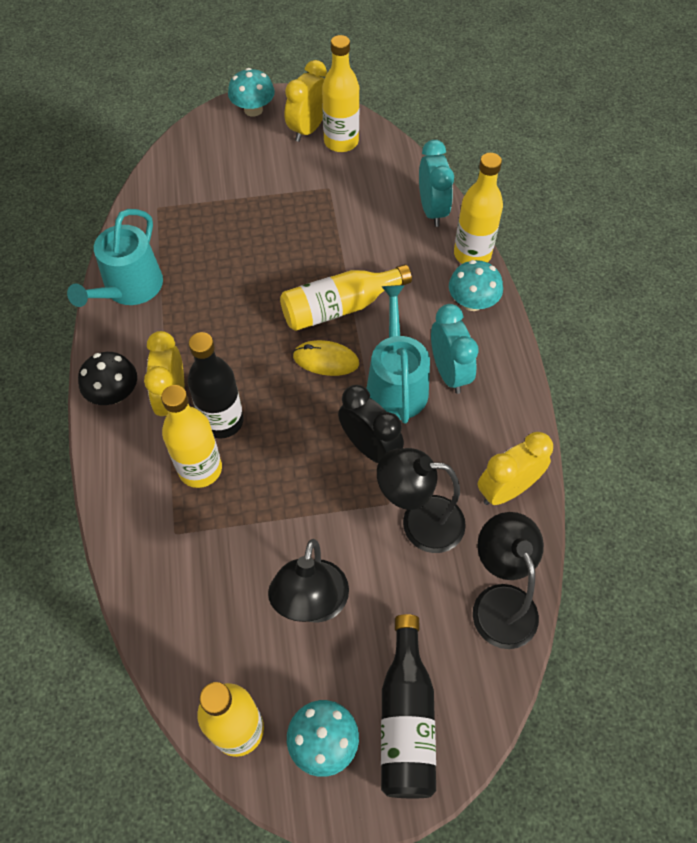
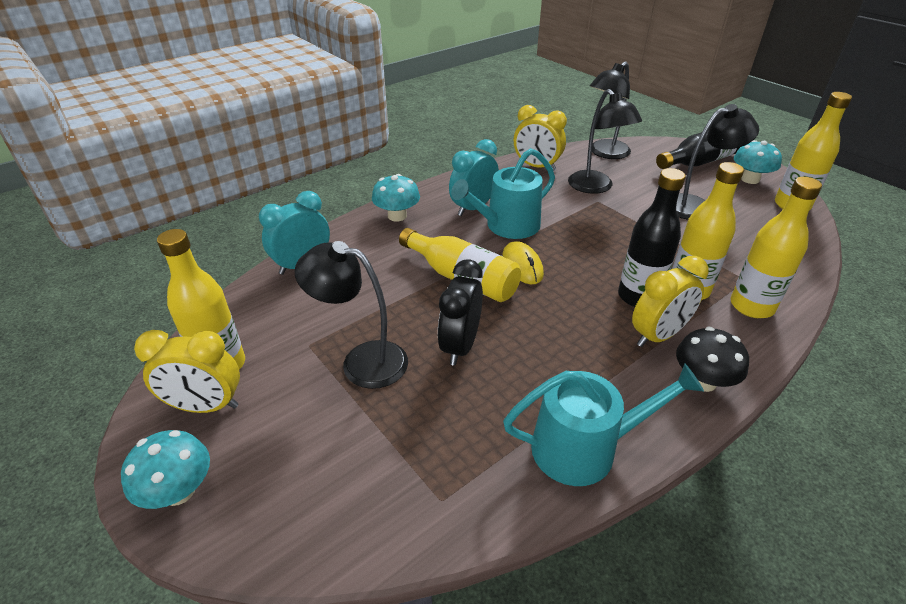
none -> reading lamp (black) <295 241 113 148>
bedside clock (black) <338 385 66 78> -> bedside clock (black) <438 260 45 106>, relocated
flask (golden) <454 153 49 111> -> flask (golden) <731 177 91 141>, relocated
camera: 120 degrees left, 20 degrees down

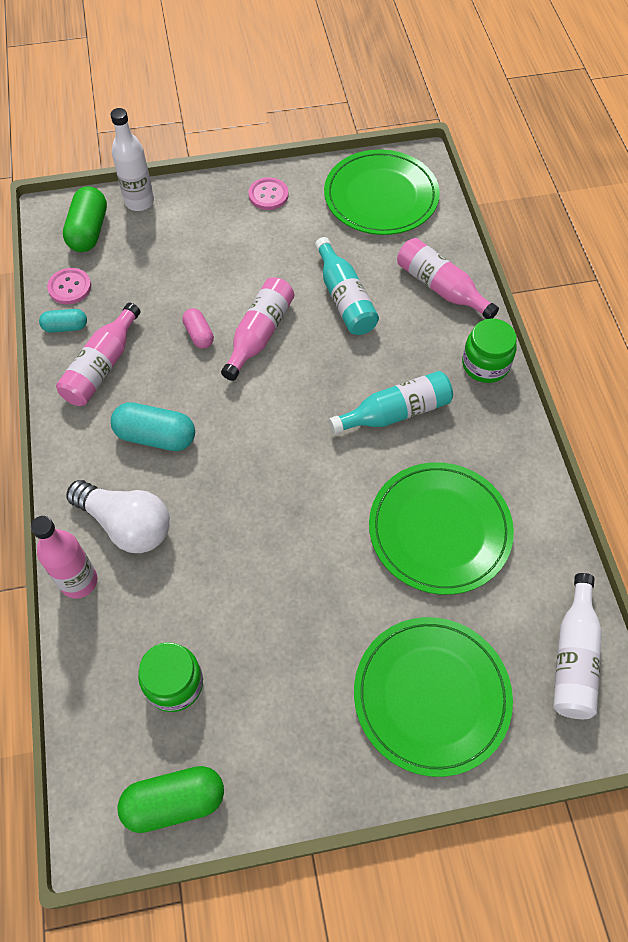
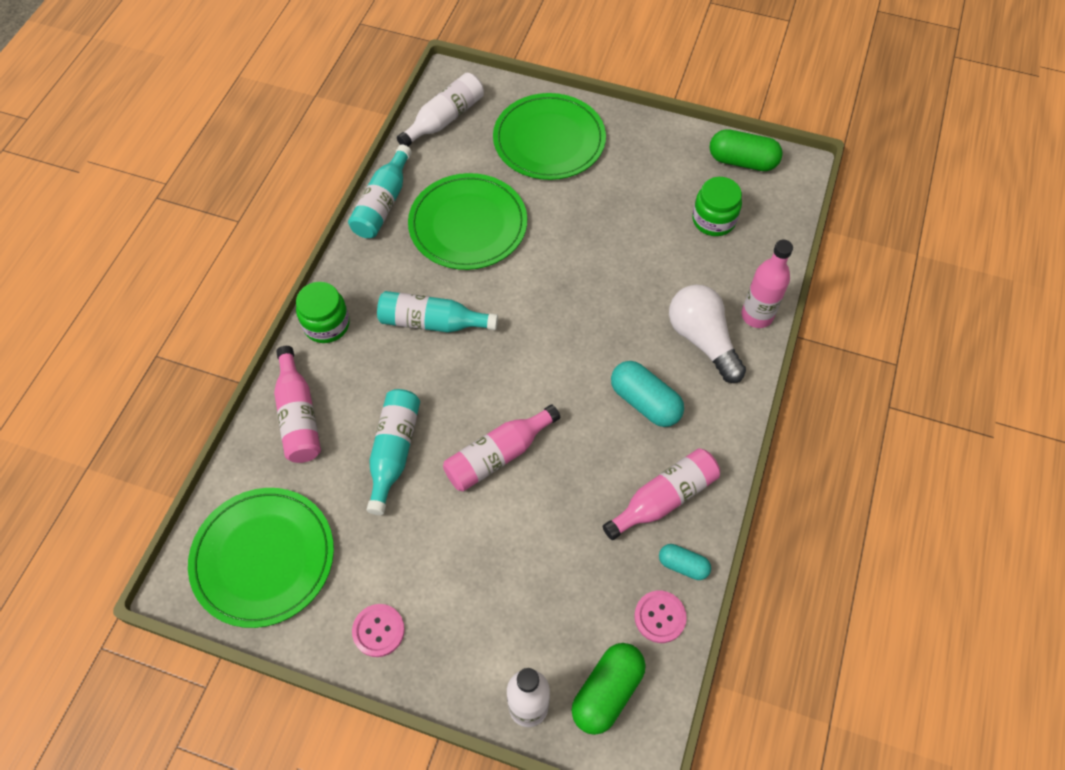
pill shape (rosy) <182 308 32 41> -> none
none -> flask (teal) <348 145 64 93>
camera: 150 degrees left, 0 degrees up

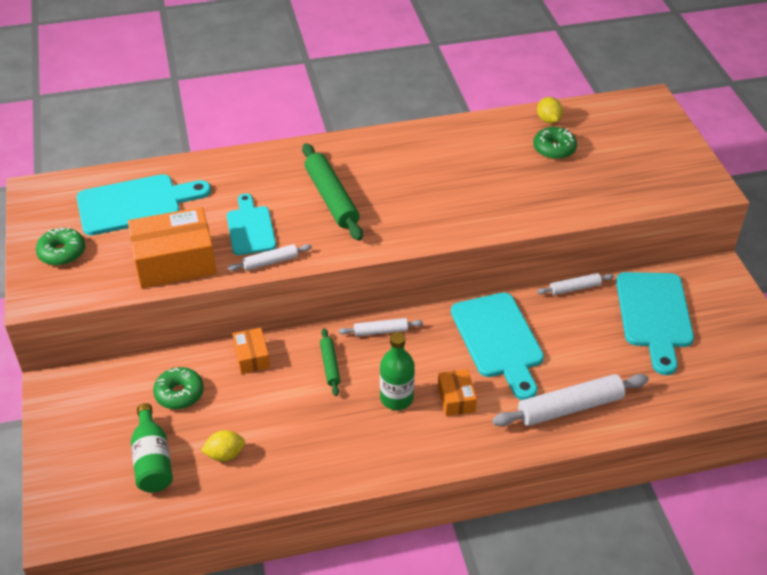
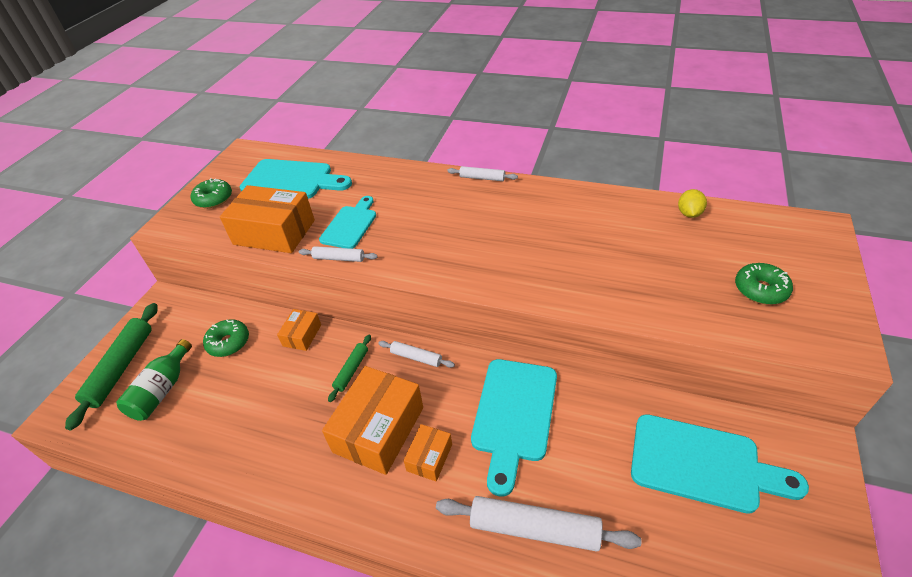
toy lemon (golden) <201 430 44 31> -> none
dough roller (leaf-green) <302 143 61 98> -> dough roller (leaf-green) <65 303 93 127>, relocated
donut (leaf-green) <533 127 44 32> -> donut (leaf-green) <735 263 58 42>, relocated
dough roller (snow-white) <537 273 77 22> -> dough roller (snow-white) <447 166 71 15>, relocated
flask (leaf-green) <380 332 35 78> -> parcel (orange-coloured) <322 366 101 109>
chopping board (teal) <616 272 78 103> -> chopping board (teal) <631 414 178 100>, 105 degrees counterclockwise
camera: 35 degrees right, 0 degrees up

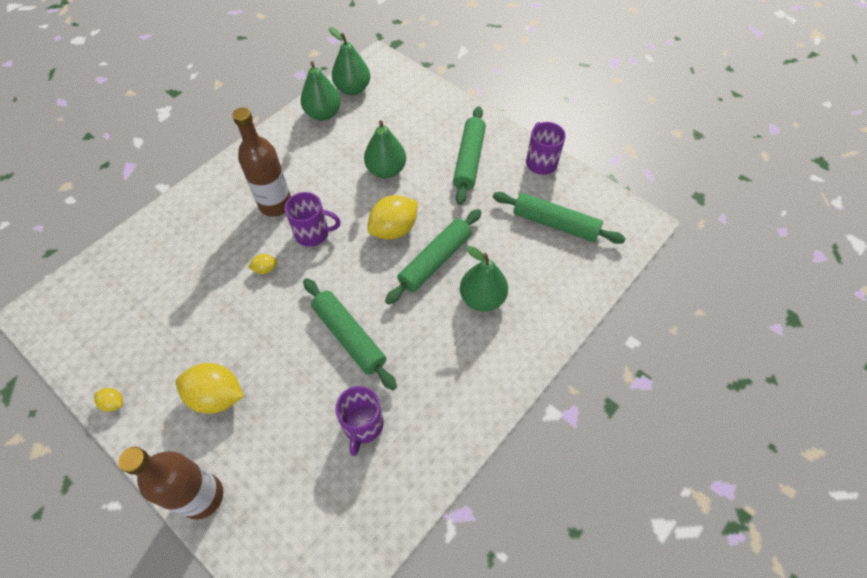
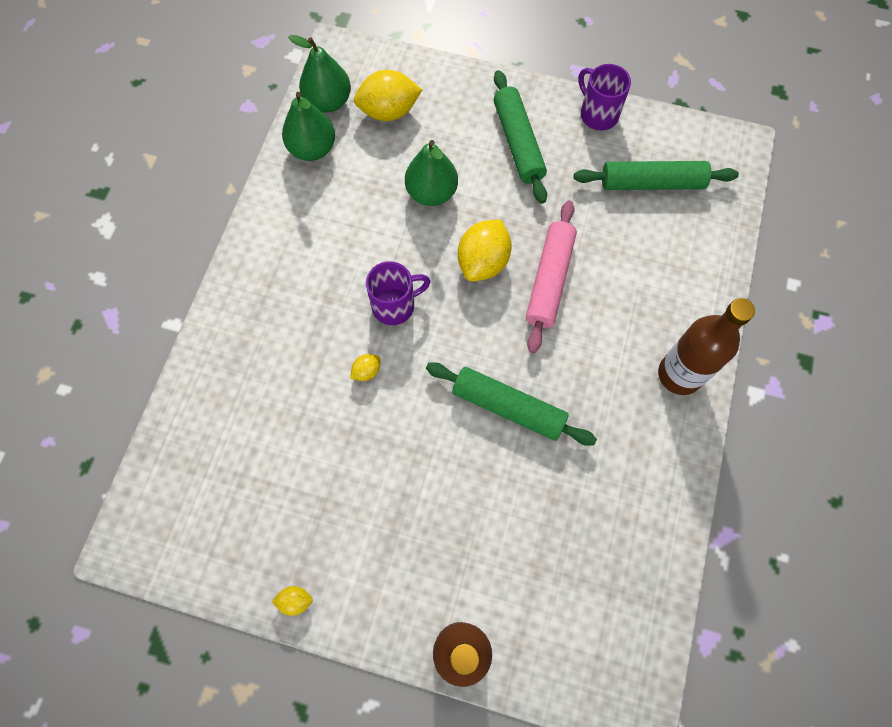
coffee mug (violet) <335 386 49 70> -> none
pear fruit (leaf-green) <460 246 48 66> -> none
toy lemon (golden) <176 363 68 51> -> toy lemon (golden) <354 70 68 51>, relocated
flask (brown) <232 107 59 110> -> flask (brown) <658 298 97 97>, relocated
dough roller (leaf-green) <385 209 96 96> -> dough roller (rosy) <526 200 51 153>
camera: 25 degrees left, 10 degrees up

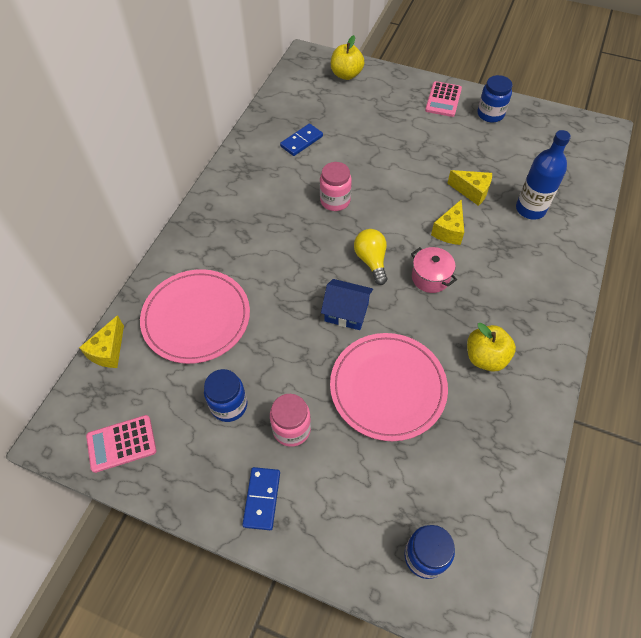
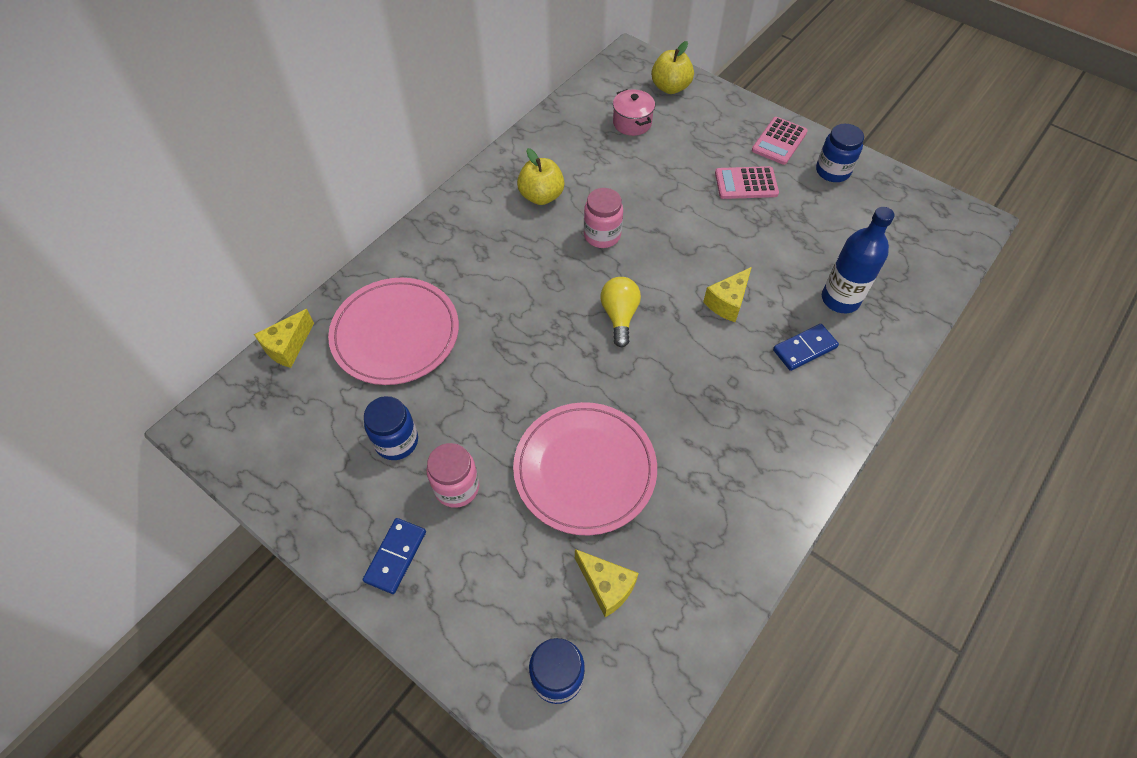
house (royal blue) <321 279 52 51> -> none
adding machine (rosy) <86 415 70 58> -> adding machine (rosy) <715 166 64 33>, relocated
domino piece (royal blue) <280 123 43 33> -> domino piece (royal blue) <773 324 66 47>, relocated
pot (rosy) <411 247 46 46> -> pot (rosy) <613 89 42 47>, relocated
cheese wedge (golden) <447 170 45 36> -> cheese wedge (golden) <575 549 64 68>, relocated
apple (golden) <467 323 49 49> -> apple (golden) <517 148 48 57>, relocated
camera: 15 degrees right, 0 degrees up

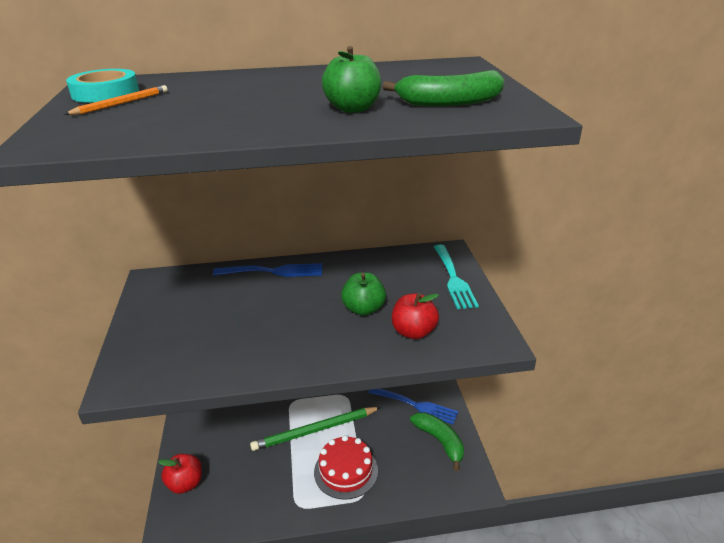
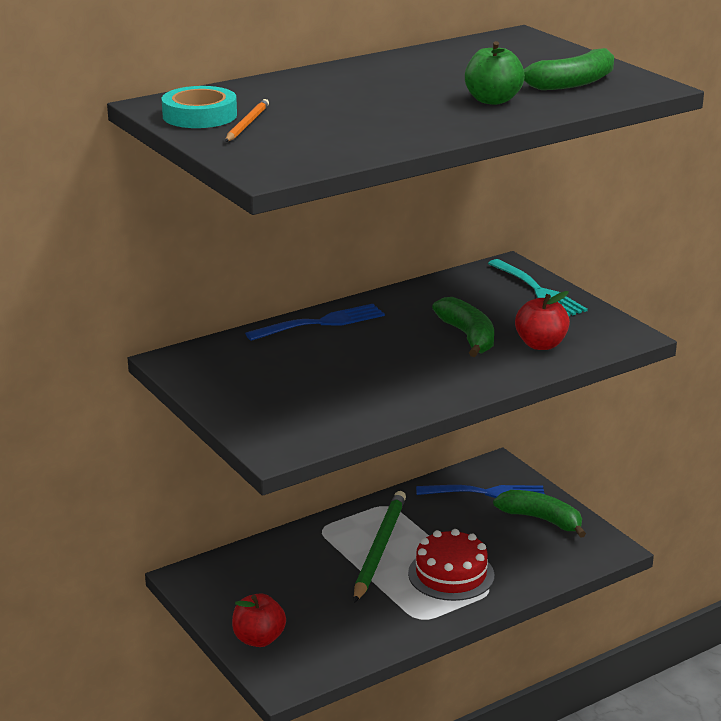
apple (leaf-green) <341 272 45 44> -> toy banana (leaf-green) <432 297 62 60>
pencil (leaf-green) <250 407 131 44> -> pencil (leaf-green) <354 491 52 112>, 150 degrees clockwise
camera: 25 degrees left, 5 degrees down

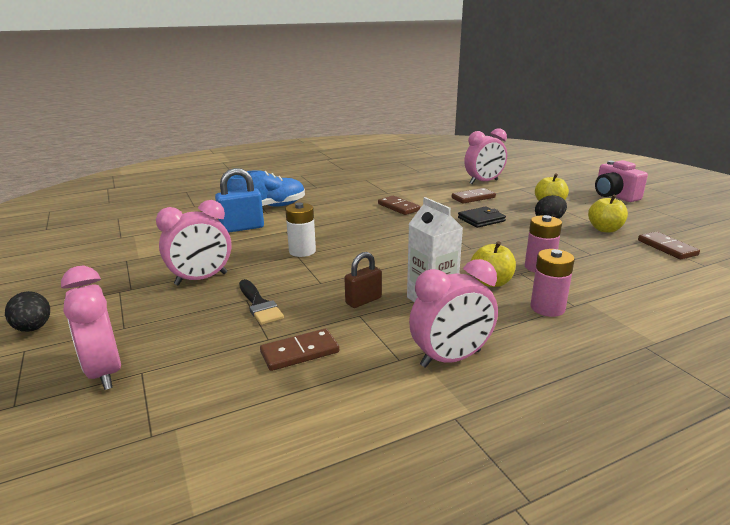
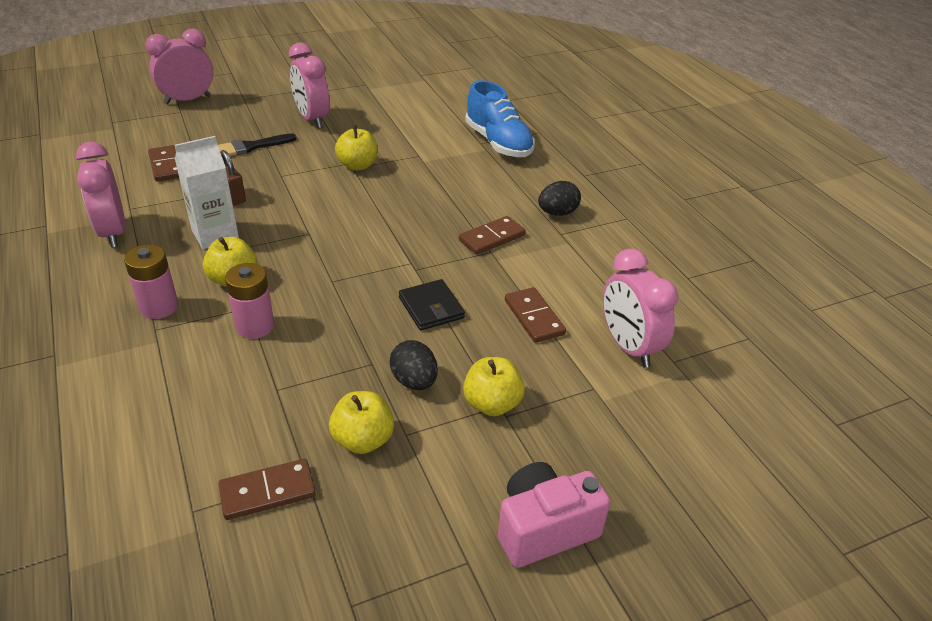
small lock (royal blue) <215 168 49 65> -> none
egg (black) <5 291 45 41> -> egg (black) <538 181 43 35>, relocated
power cell (snow-white) <285 203 31 54> -> apple (golden) <335 125 42 46>
camera: 90 degrees right, 15 degrees up

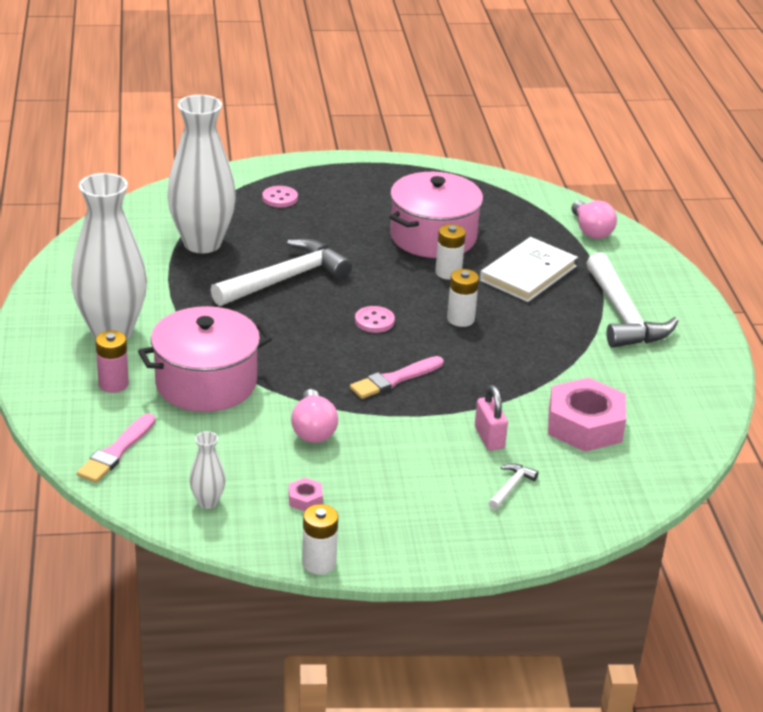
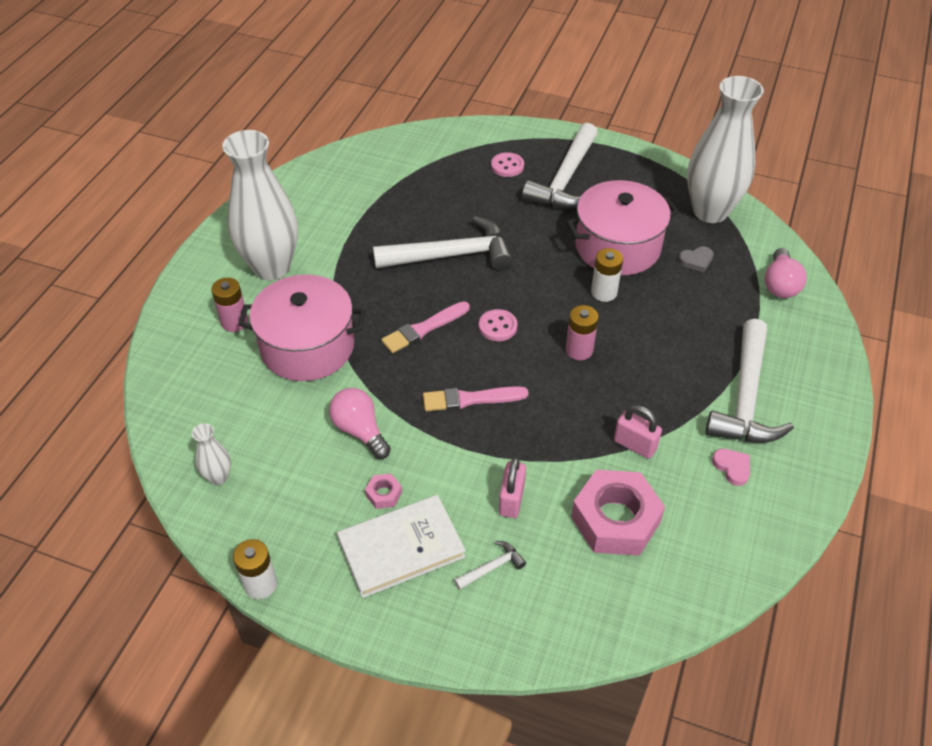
none -> hammer (snow-white) <522 123 76 86>
none -> small lock (rosy) <614 405 48 54>
none -> heart (gray) <678 246 36 26>
none -> heart (rosy) <712 449 38 37>
brush (rosy) <77 413 79 70> -> brush (rosy) <381 301 89 52>, relocated
tall vase (snow-white) <167 95 69 158> -> tall vase (snow-white) <687 76 77 147>, relocated
hexagon nut (rosy) <289 478 34 33> -> hexagon nut (rosy) <365 474 37 35>, relocated
hardback (snow-white) <480 237 98 65> -> hardback (snow-white) <337 495 129 103>, relocated
power cell (snow-white) <447 269 32 58> -> power cell (rosy) <566 305 32 55>
bulb (rosy) <291 389 47 54> -> bulb (rosy) <329 388 62 71>, 120 degrees clockwise
camera: 30 degrees right, 15 degrees up

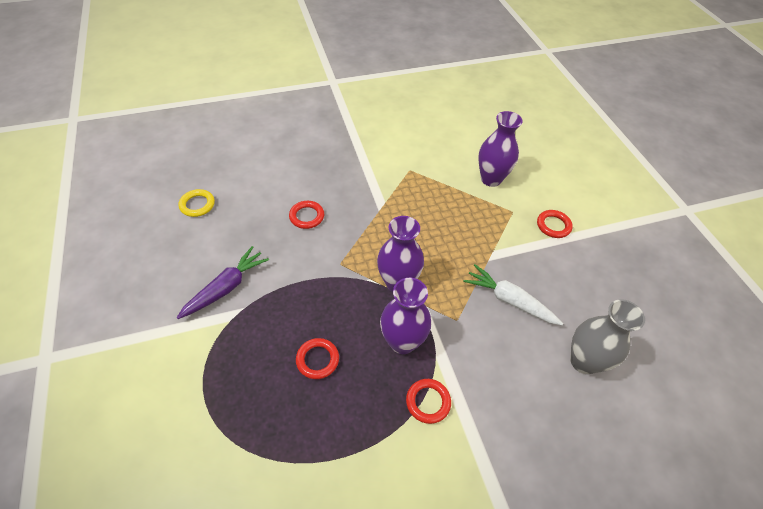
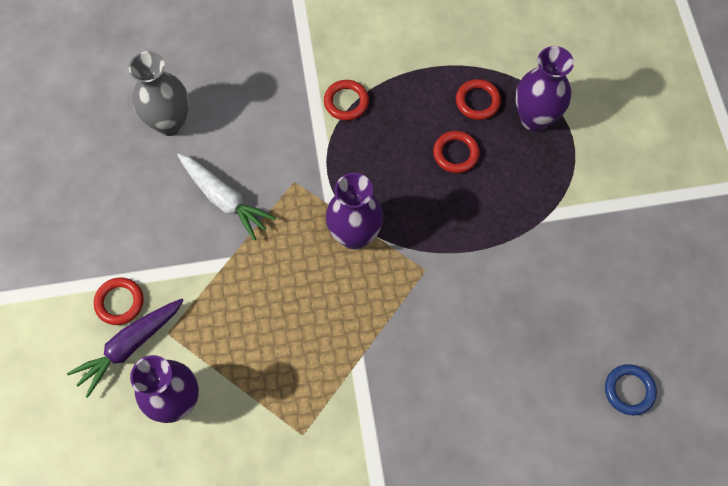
carrot (violet) <177 246 92 73> -> carrot (violet) <67 299 117 99>, relocated
torus (red) <289 201 35 28> -> torus (red) <456 79 45 41>, relocated
tall vase (violet) <380 278 51 76> -> tall vase (violet) <516 46 58 85>, relocated
torus (golden) <178 189 37 28> -> torus (royal blue) <605 364 52 51>
camera: 170 degrees left, 15 degrees up

